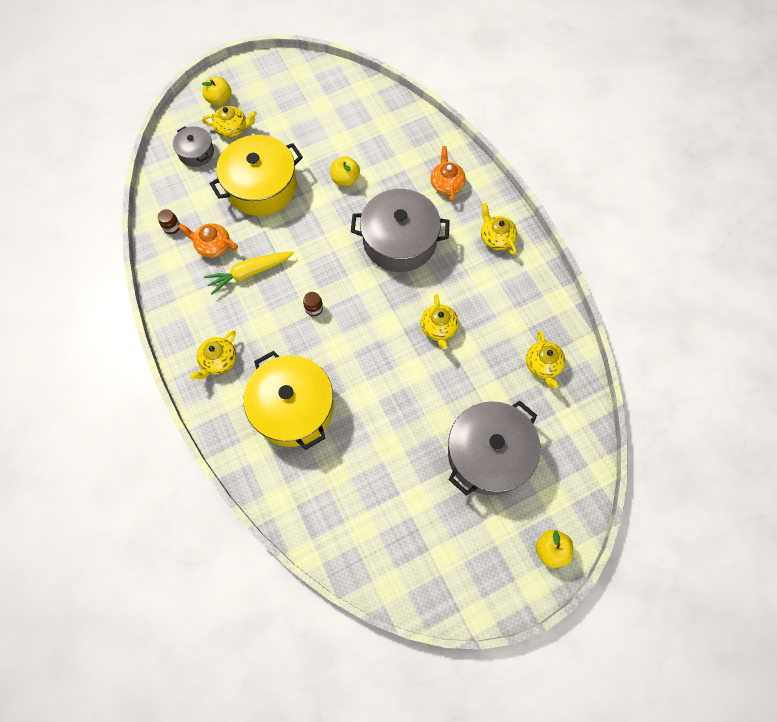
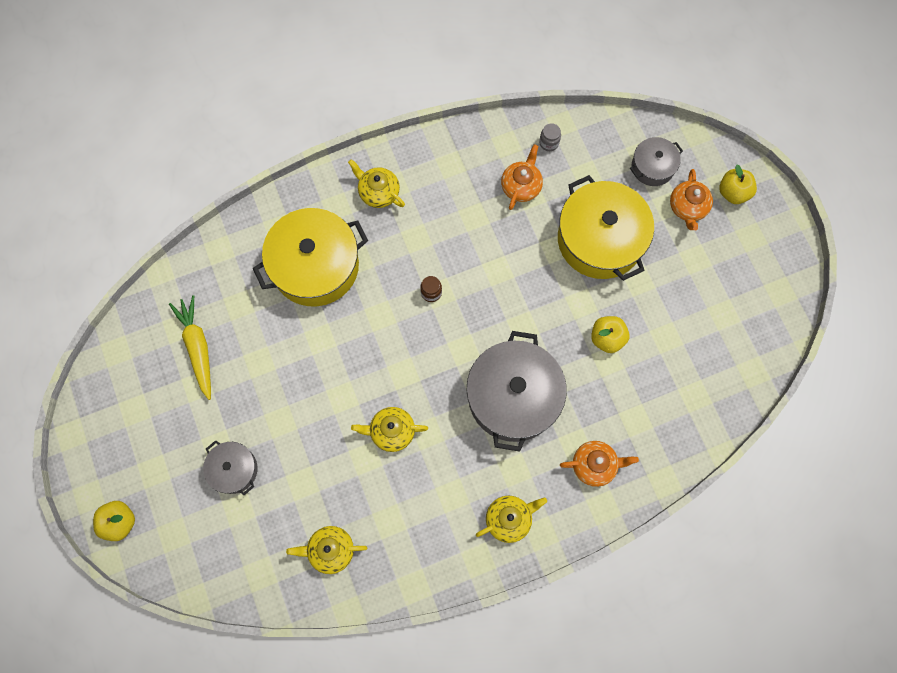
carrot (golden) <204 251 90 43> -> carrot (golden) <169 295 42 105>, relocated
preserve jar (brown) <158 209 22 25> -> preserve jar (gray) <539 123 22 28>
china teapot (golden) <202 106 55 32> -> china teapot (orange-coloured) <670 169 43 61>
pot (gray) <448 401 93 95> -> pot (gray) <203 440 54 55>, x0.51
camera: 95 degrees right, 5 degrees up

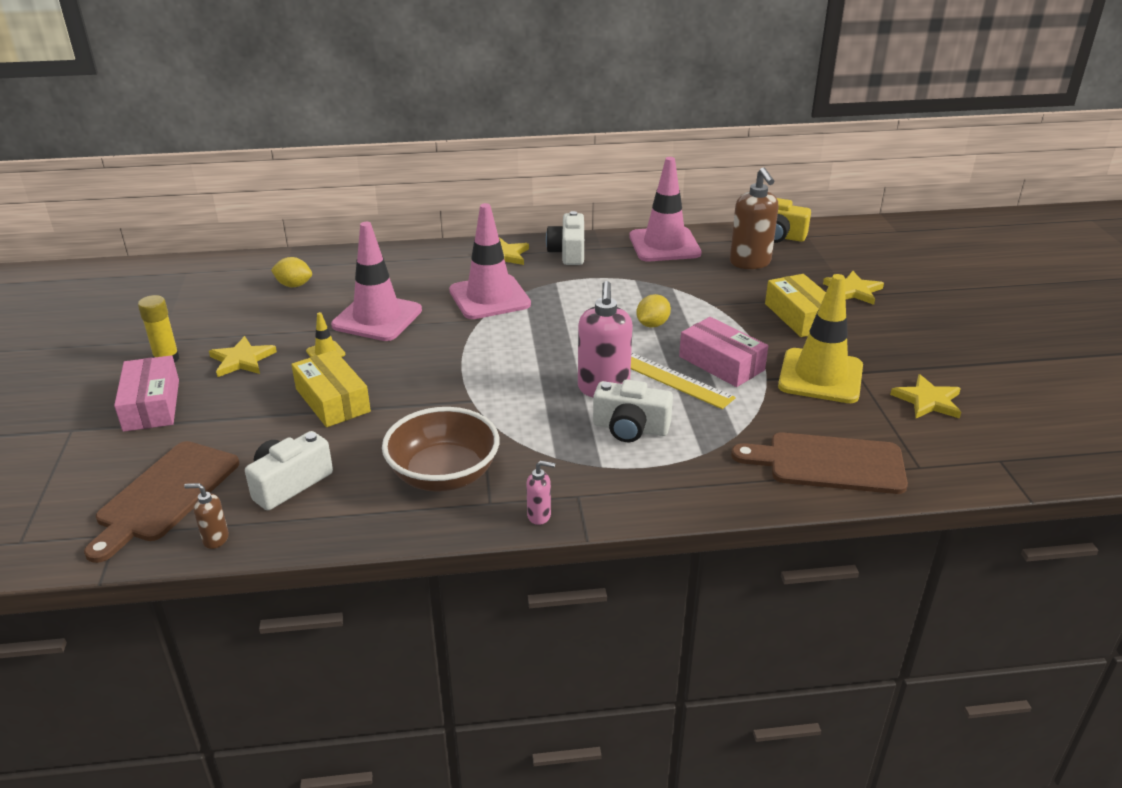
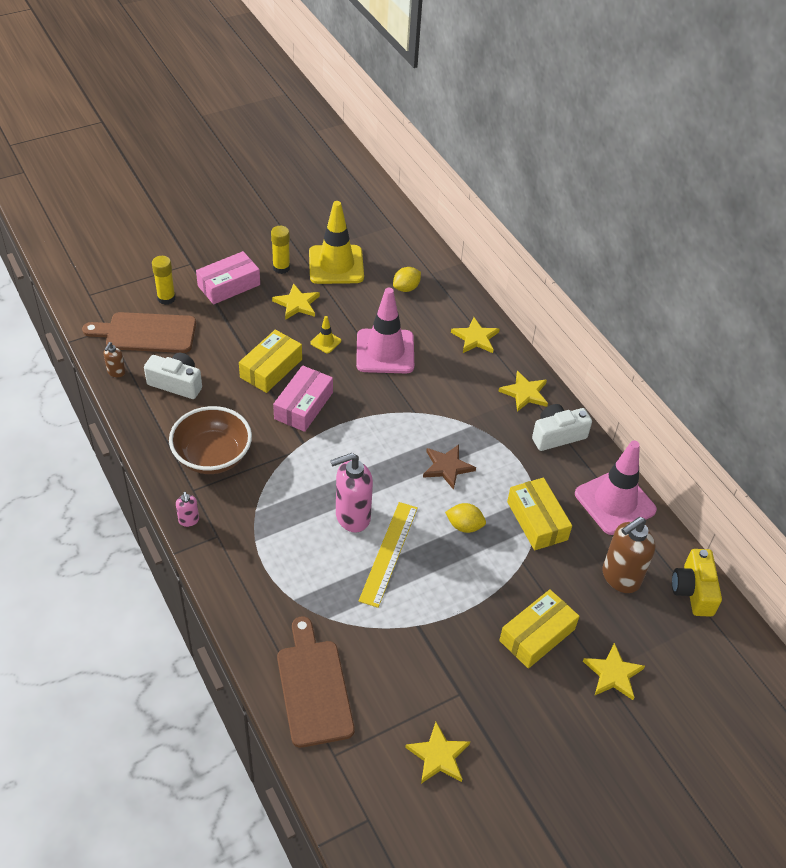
safety cone (rosy) <449 203 82 116> -> none
camera (snow-white) <593 379 80 63> -> none
none -> glue stick (golden) <152 256 24 49>
none -> star (brown) <423 445 53 45>
none -> star (golden) <451 317 49 36>
none -> parcel (golden) <507 477 65 73>
parcel (rosy) <679 317 89 70> -> parcel (rosy) <273 365 60 67>, relocated
safety cone (golden) <778 274 85 129> -> safety cone (golden) <309 201 55 83>, relocated
soap pump (brown) <184 483 45 66> -> soap pump (brown) <104 342 22 35>, 150 degrees counterclockwise
toy lemon (golden) <271 257 41 30> -> toy lemon (golden) <393 267 28 25>, 60 degrees clockwise
camera: 65 degrees right, 15 degrees up

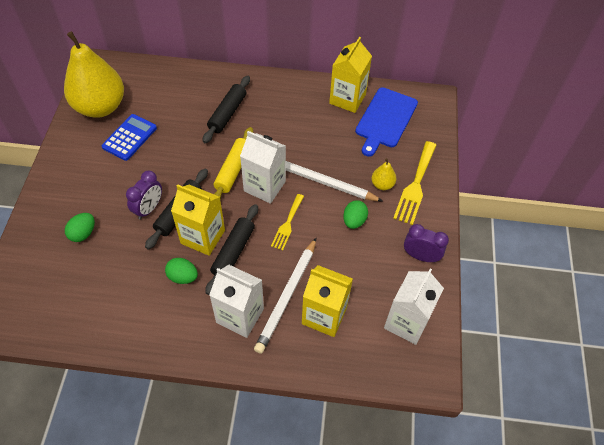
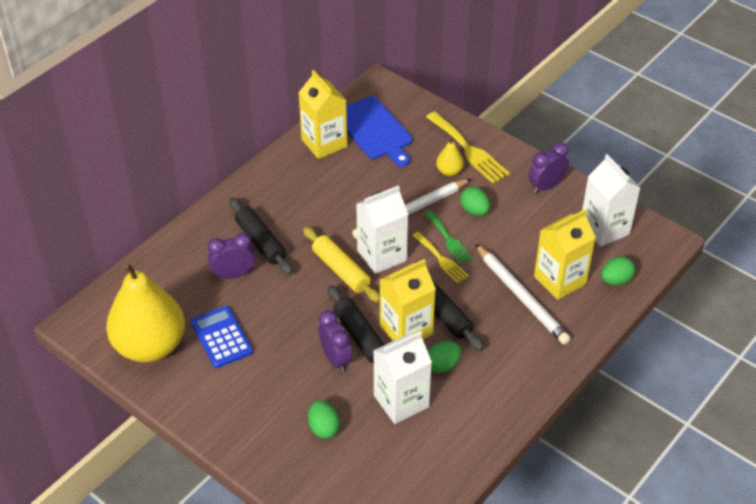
none -> bedside clock (violet) <208 233 47 46>
none -> dinner fork (leaf-green) <425 211 48 53>
none -> egg (leaf-green) <601 257 34 28>
carton (snow-white) <209 265 55 73> -> carton (snow-white) <373 331 59 93>, relocated
camera: 55 degrees left, 10 degrees down

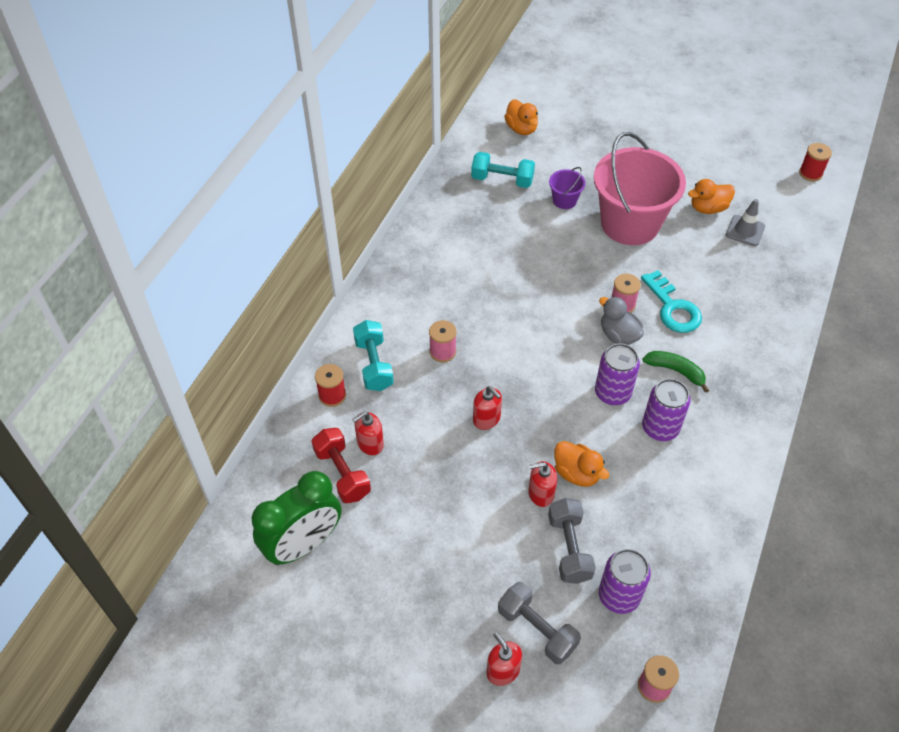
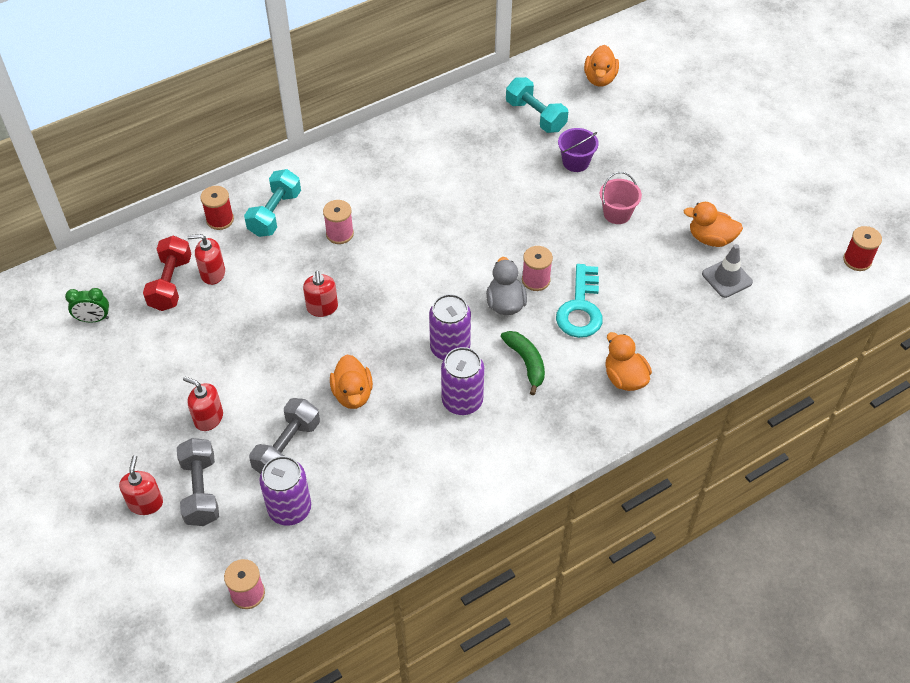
none -> duck (orange-coloured) <605 332 47 59>
soap pump (red) <528 461 29 46> -> soap pump (red) <183 377 40 54>, relocated
bedside clock (leaf-green) <252 471 90 94> -> bedside clock (leaf-green) <65 288 44 34>, x0.46
sand bucket (rosy) <594 132 92 113> -> sand bucket (rosy) <600 172 42 52>, x0.42
camera: 35 degrees right, 0 degrees up

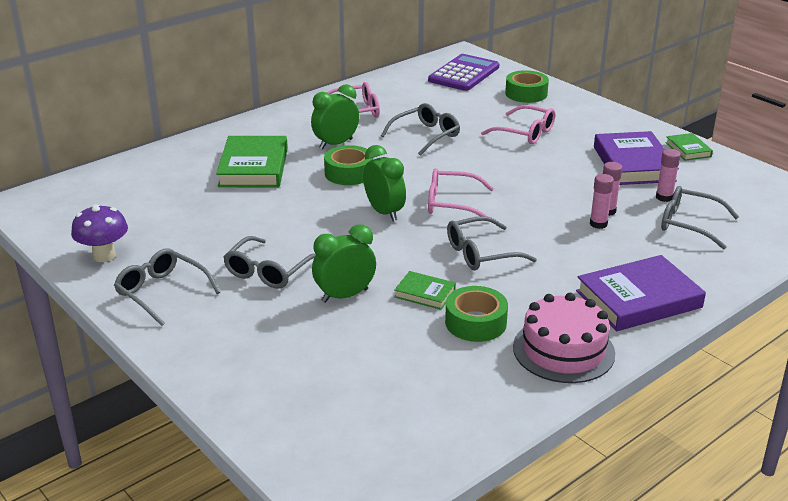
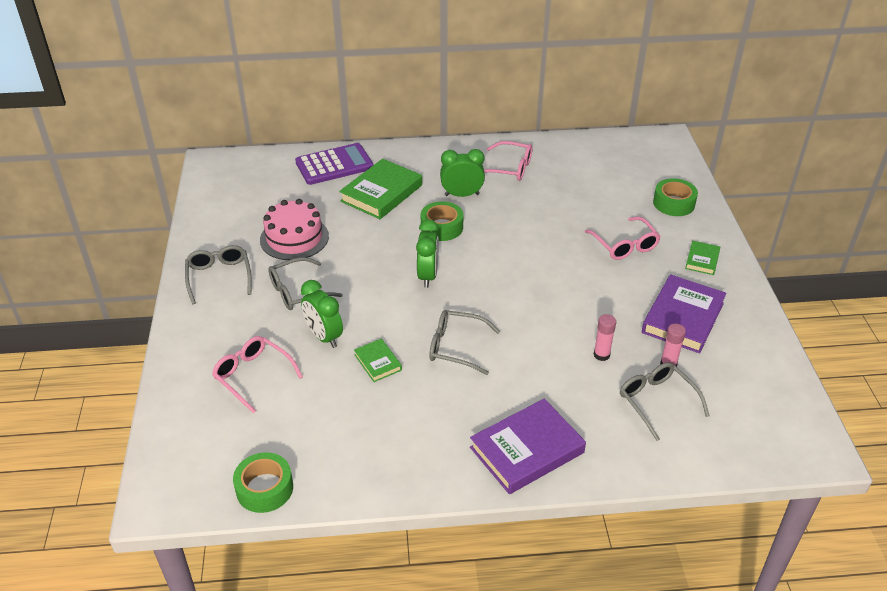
toadstool (violet) <71 204 57 58> -> none
spectacles (gray) <381 103 79 53> -> none
glue stick (rosy) <590 174 24 55> -> none
adding machine (violet) <428 54 71 37> -> adding machine (violet) <295 143 79 42>, relocated
spectacles (rosy) <428 168 66 49> -> spectacles (rosy) <212 336 91 78>, relocated
sticky tape (leaf-green) <445 286 63 56> -> sticky tape (leaf-green) <233 452 60 61>, relocated
gateau (rosy) <513 293 102 90> -> gateau (rosy) <260 199 69 61>, relocated
hardback (leaf-green) <665 133 48 28> -> hardback (leaf-green) <685 241 35 34>, relocated
bedside clock (leaf-green) <312 224 64 79> -> bedside clock (leaf-green) <301 280 42 68>, 135 degrees counterclockwise
hardback (violet) <576 255 130 76> -> hardback (violet) <470 399 116 95>, 45 degrees counterclockwise
camera: 35 degrees right, 10 degrees up

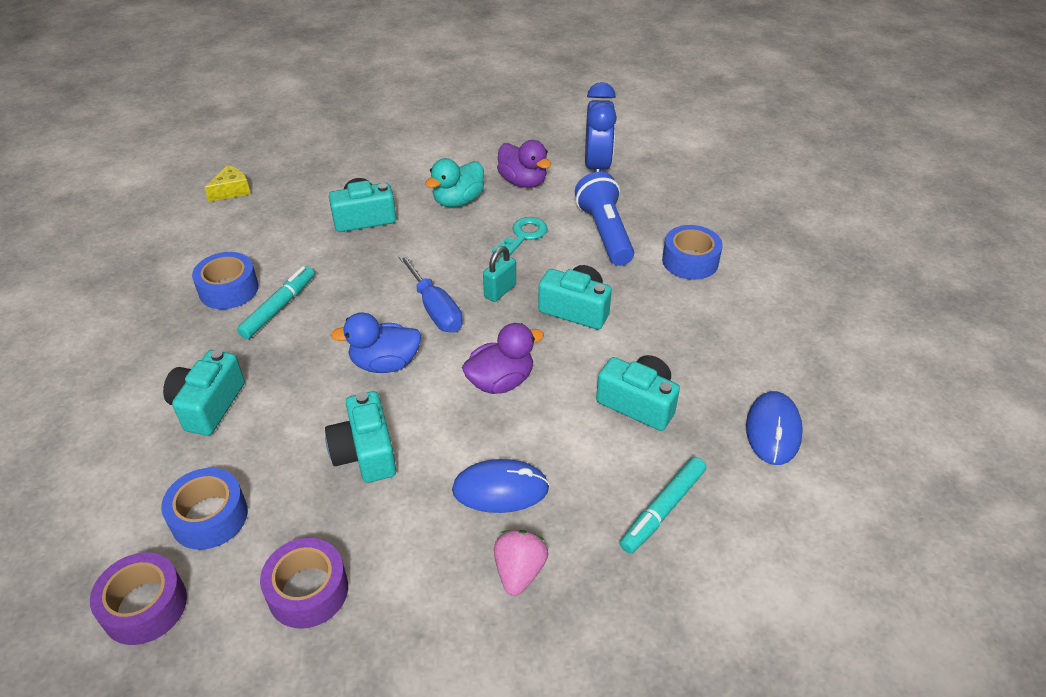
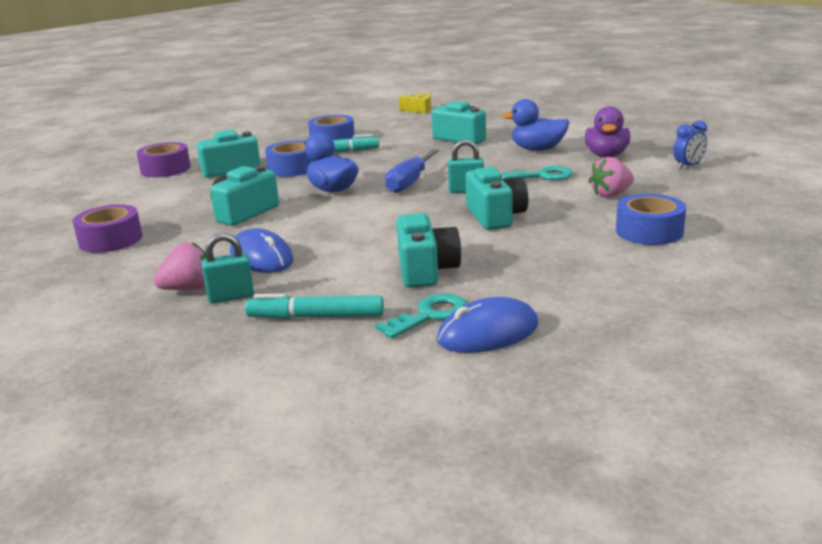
duck (violet) <462 323 82 71> -> none
none -> small lock (teal) <202 233 52 70>
none -> latchkey (teal) <375 293 93 46>
sticky tape (violet) <90 553 97 92> -> sticky tape (violet) <137 142 54 35>, relocated
sticky tape (royal blue) <161 468 87 82> -> sticky tape (royal blue) <265 140 47 37>, relocated
torch (royal blue) <575 172 59 94> -> toy strawberry (rosy) <588 157 46 41>
duck (teal) <425 158 59 49> -> duck (royal blue) <501 99 69 52>
bedside clock (royal blue) <585 82 32 90> -> bedside clock (royal blue) <673 120 34 49>, x0.51
camera: 55 degrees right, 20 degrees down

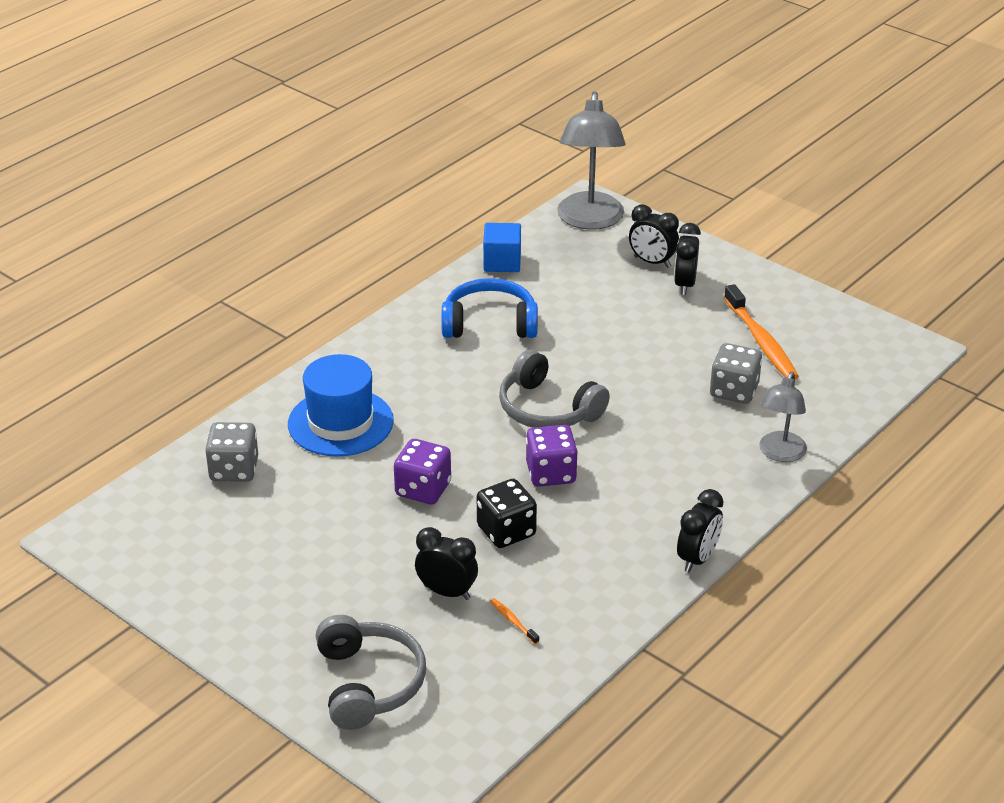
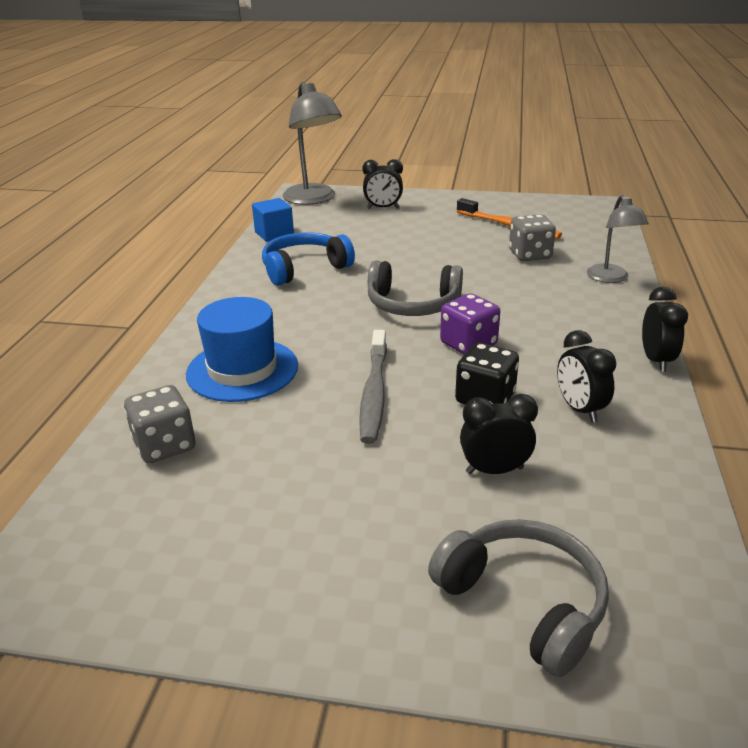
tooth brush (orange-coloured) <490 598 49 46> -> none
bedside clock (black) <674 223 27 72> -> bedside clock (black) <557 330 59 93>, relocated
dice (violet) <394 439 57 66> -> tooth brush (gray) <359 330 28 114>
camera: 30 degrees left, 5 degrees down

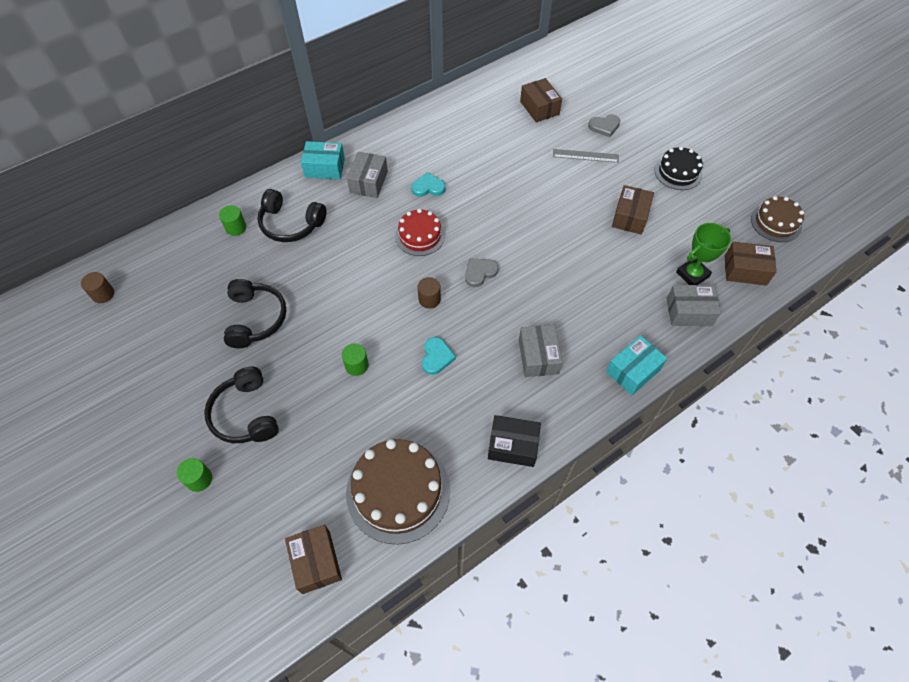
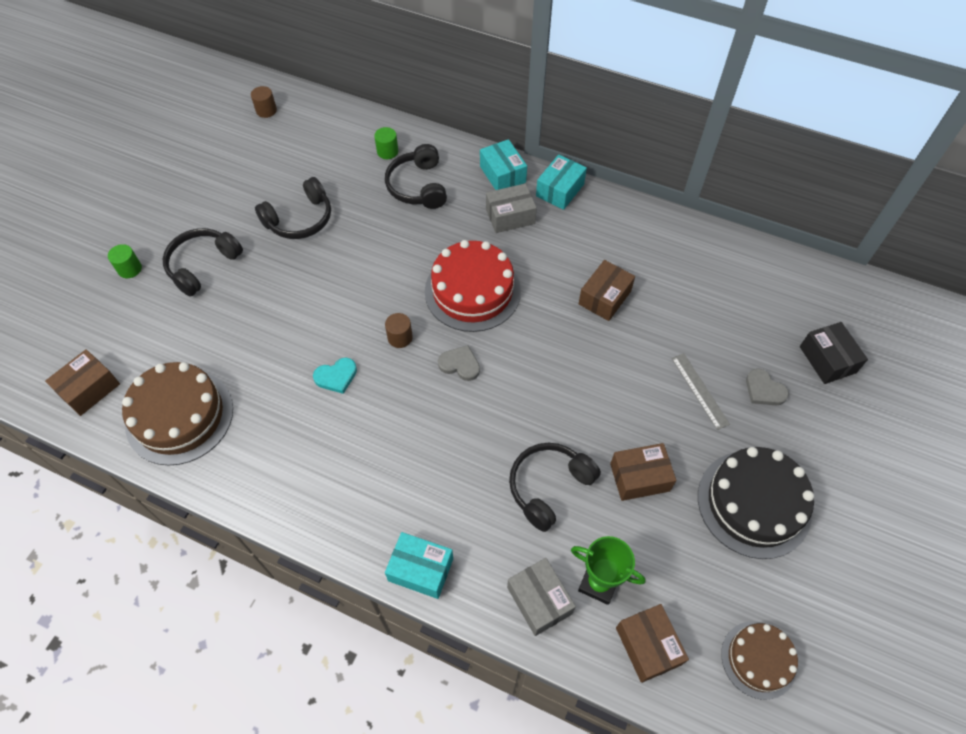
solid cylinder (leaf-green) <342 344 27 32> -> none
heart (teal) <411 172 35 25> -> none
parcel (gray) <519 325 43 52> -> none
none -> headphones (black) <509 443 92 89>
none -> parcel (teal) <536 154 51 56>
parcel (black) <488 415 53 52> -> parcel (black) <800 322 68 62>, relocated
parcel (brown) <520 78 42 45> -> parcel (brown) <579 260 56 61>, relocated
gateau (red) <395 209 50 47> -> gateau (red) <425 240 96 92>, x1.67
gateau (black) <655 146 48 44> -> gateau (black) <698 447 116 112>, x1.67
camera: 60 degrees right, 0 degrees up

